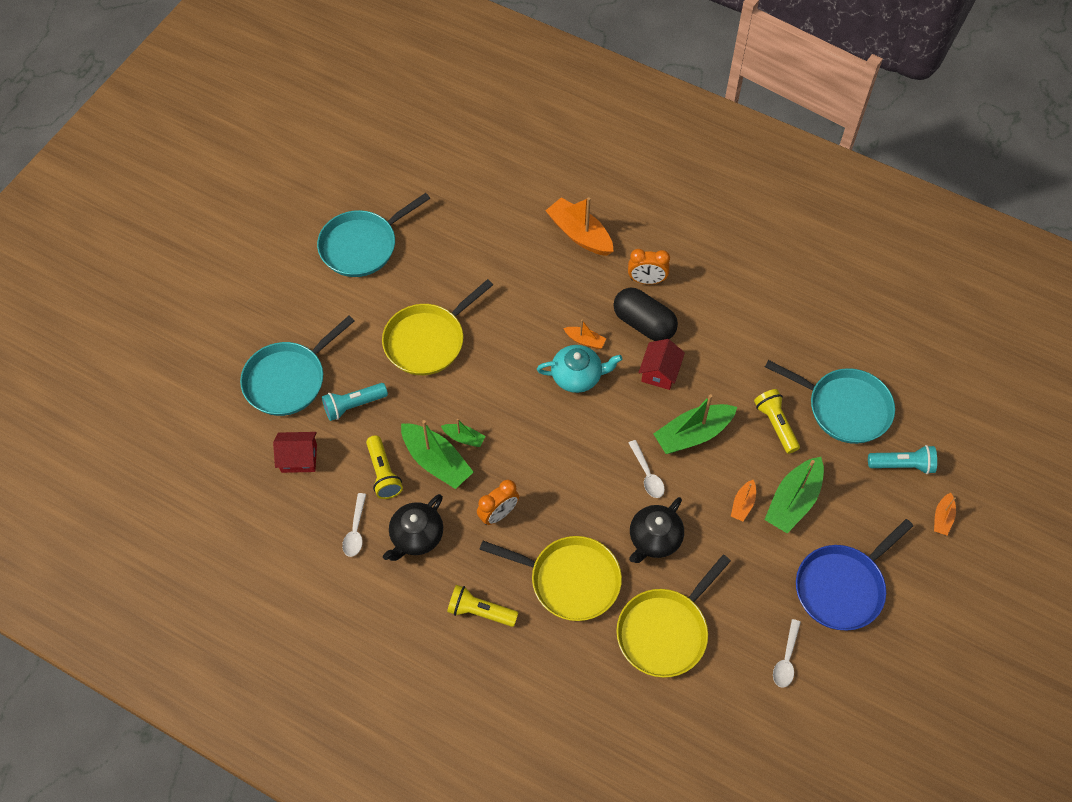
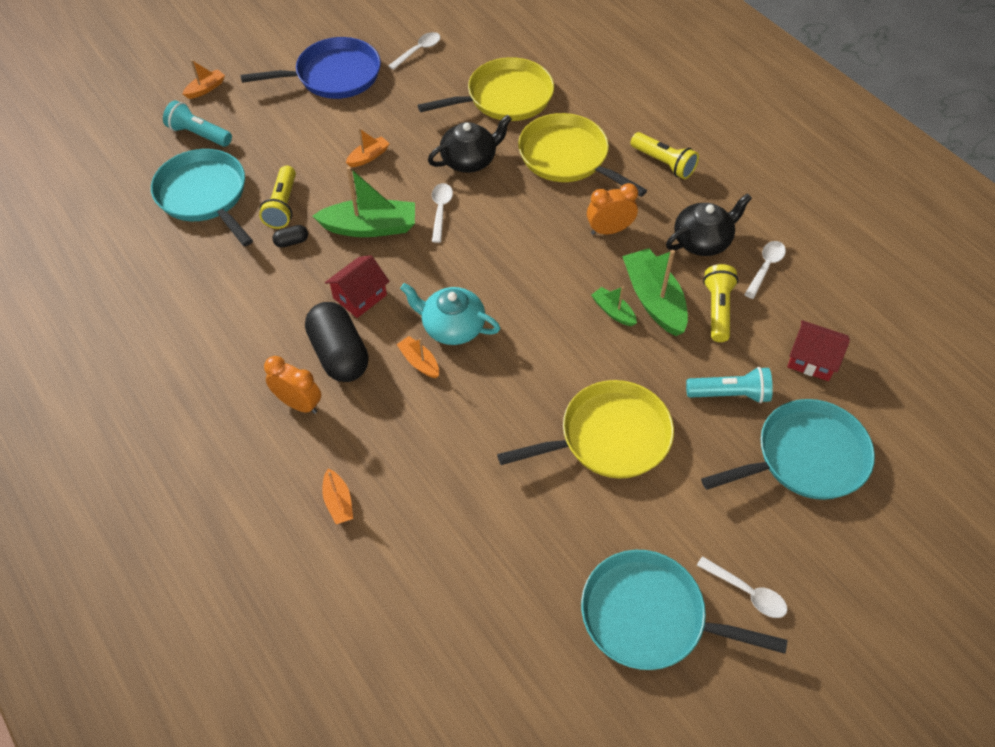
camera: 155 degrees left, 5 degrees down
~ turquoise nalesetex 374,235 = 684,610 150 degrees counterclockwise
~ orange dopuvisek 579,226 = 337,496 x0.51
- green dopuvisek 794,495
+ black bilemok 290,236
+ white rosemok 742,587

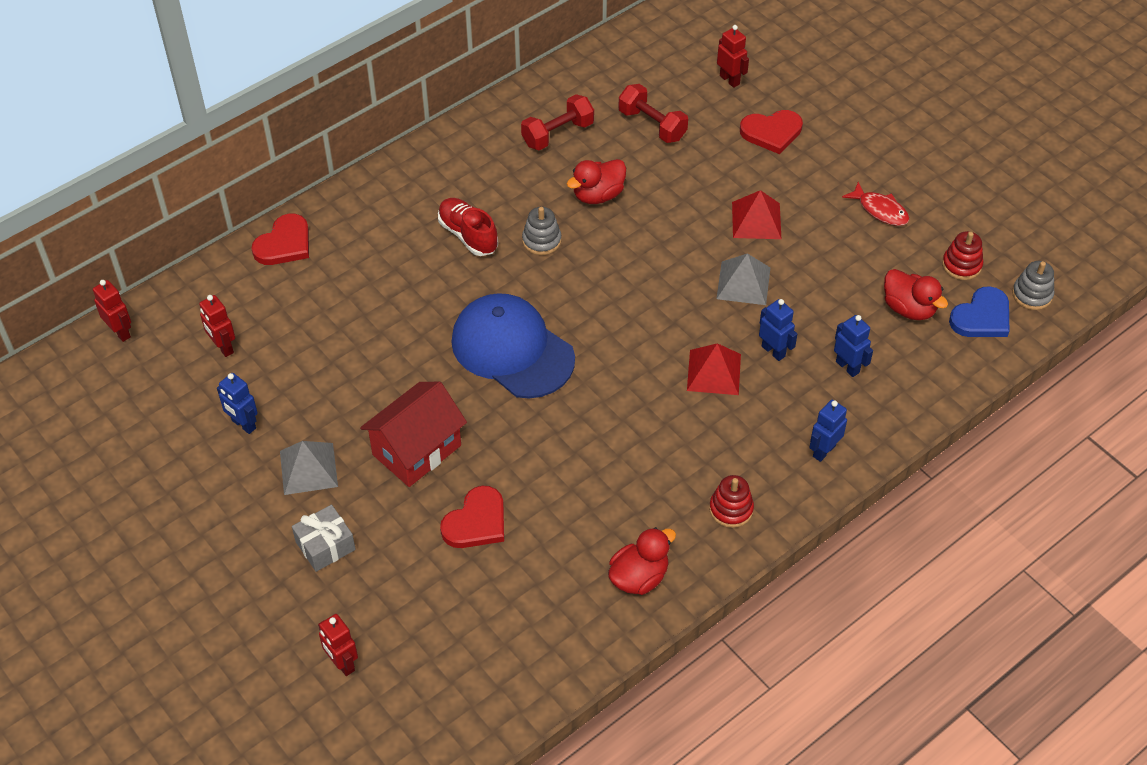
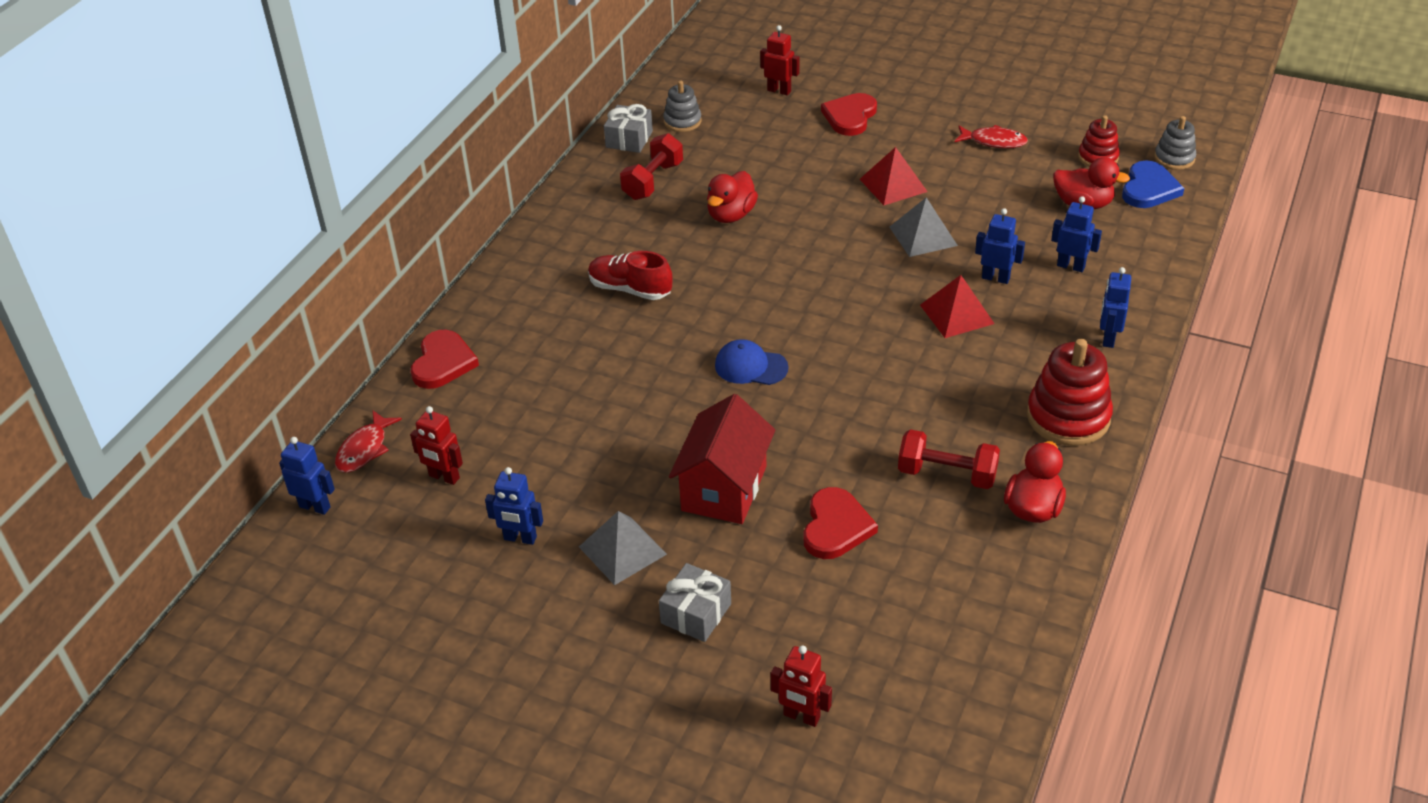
camera: 25 degrees left, 10 degrees down
~ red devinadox 653,113 to 949,459
~ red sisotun 771,132 = 849,114 150 degrees clockwise
~ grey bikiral 541,231 to 682,106
~ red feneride 112,311 to blue feneride 307,476
~ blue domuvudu 513,345 = 751,362 x0.49
~ red bikiral 731,501 = 1070,392 x1.72
+ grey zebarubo 628,128
+ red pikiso 368,442

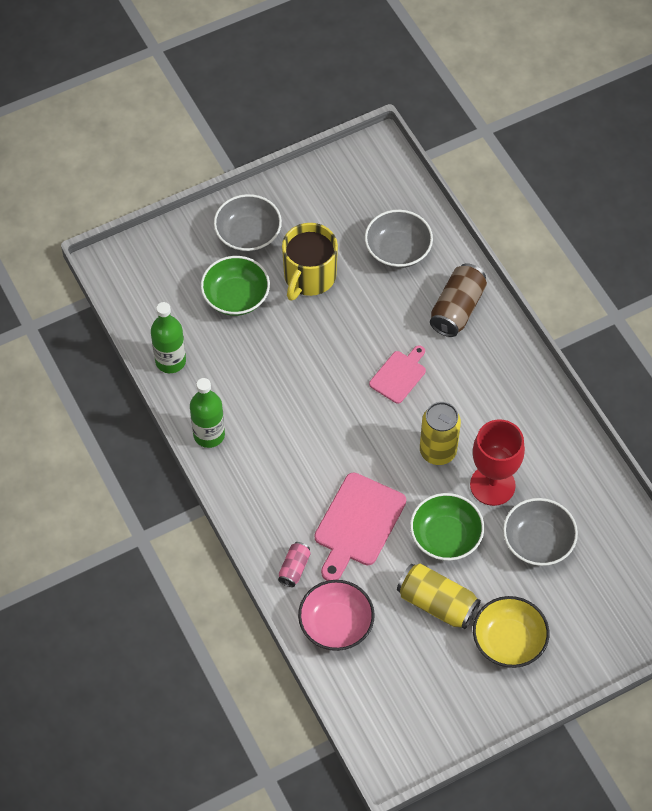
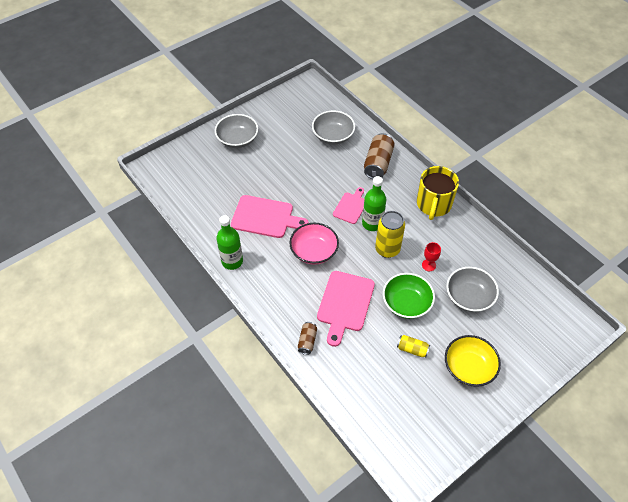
camera: 10 degrees left, 5 degrees down
~ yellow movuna 310,262 to 438,193
- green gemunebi 235,286
~ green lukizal 168,337 to 374,203
~ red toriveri 497,462 = 431,256 x0.46
~ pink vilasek 294,564 to brown vilasek 307,338
~ yellow vilasek 439,596 = 413,346 x0.55
~ pink gemunebi 336,615 to 314,244
+ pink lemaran 270,216

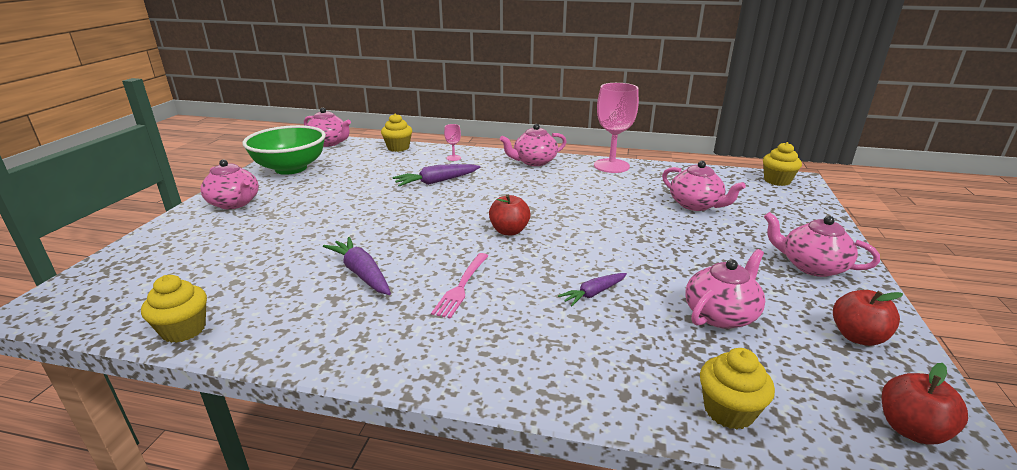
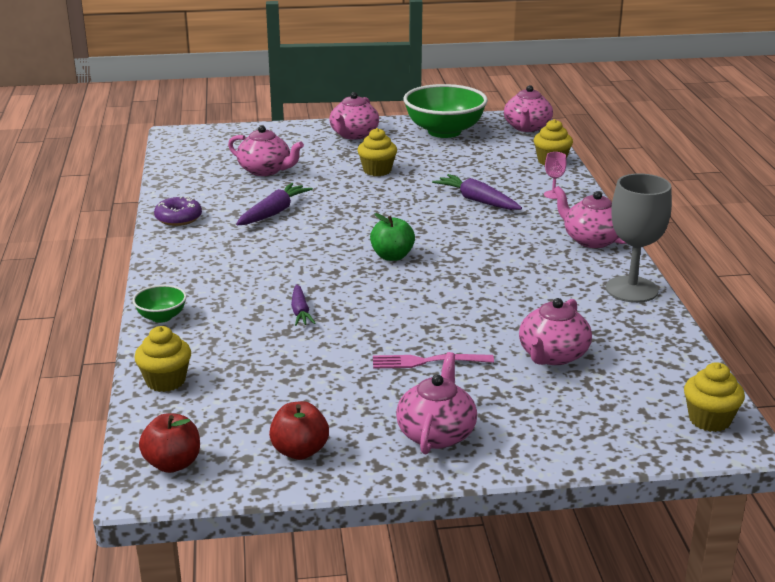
camera: 70 degrees right, 0 degrees up
~ pink toriveri 616,128 to grey toriveri 639,238
~ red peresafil 510,215 to green peresafil 392,237
~ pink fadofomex 725,289 to 266,150
~ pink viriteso 459,286 to 433,361
~ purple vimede 592,289 = 303,305 135 degrees counterclockwise
~ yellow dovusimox 174,309 to 377,152
+ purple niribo 178,211
+ green gemunebi 160,304

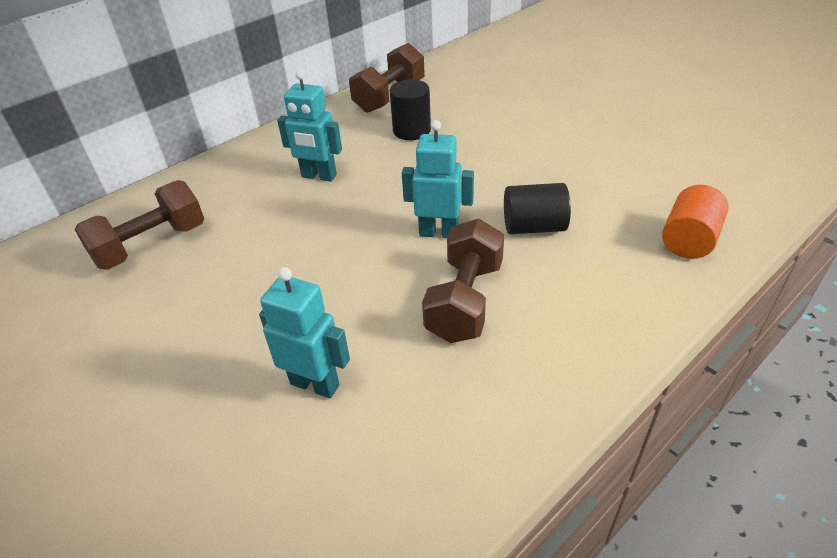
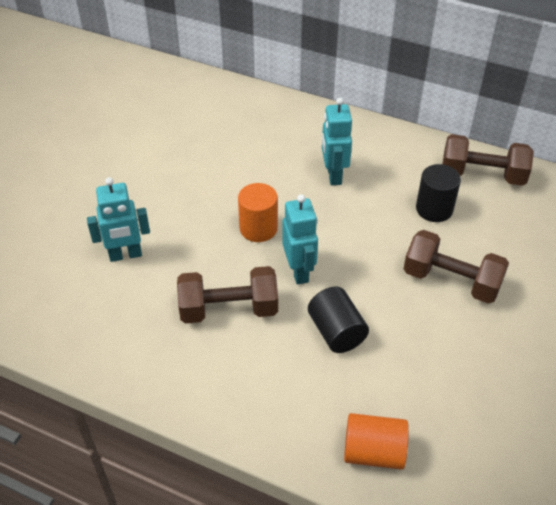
camera: 65 degrees right, 5 degrees up
~ brown devinadox 139,225 to 456,267
~ turquoise feneride 304,332 = 118,219 75 degrees clockwise
+ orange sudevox 258,212

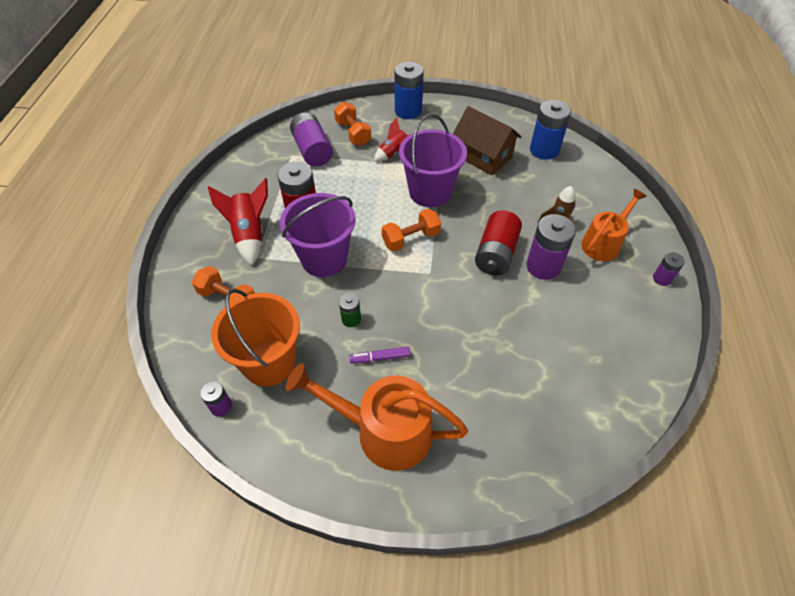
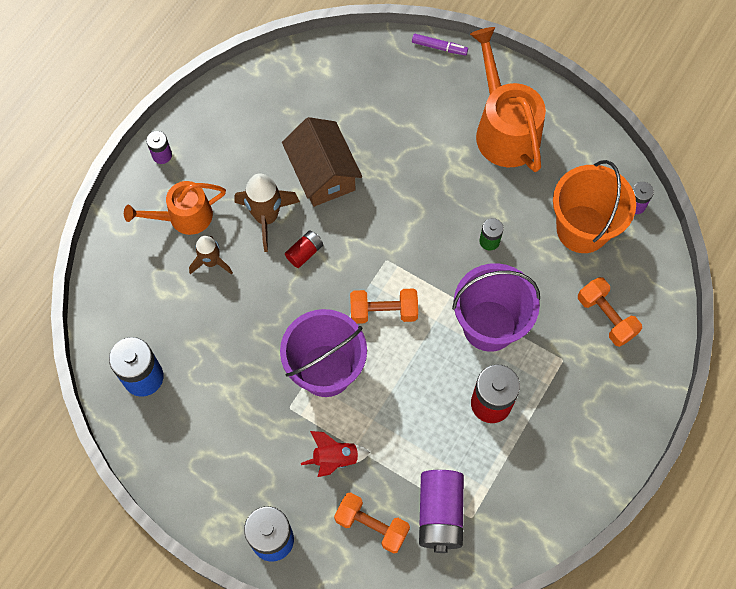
camera: 155 degrees left, 15 degrees up
~ orange devinadox 352,124 = 372,522 60 degrees counterclockwise
~ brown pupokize 487,141 to 322,162
- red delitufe 238,222
~ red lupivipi 498,242 = 304,249 x0.53
~ purple lupivipi 551,247 to brown delitufe 267,212
~ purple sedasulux 379,355 to 440,44
~ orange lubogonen 377,417 = 508,99 150 degrees counterclockwise

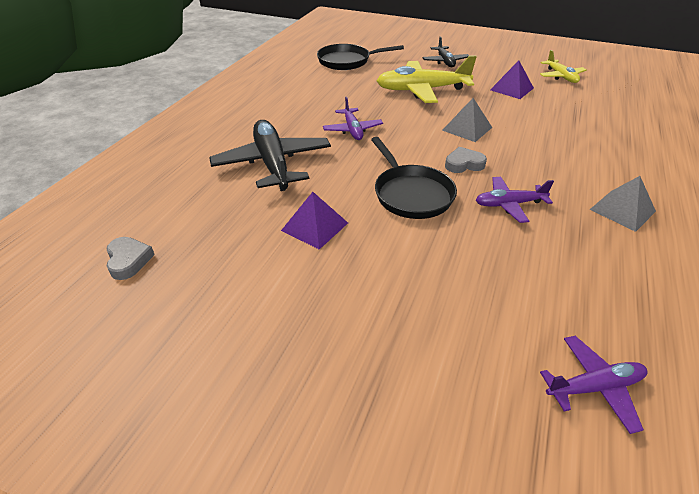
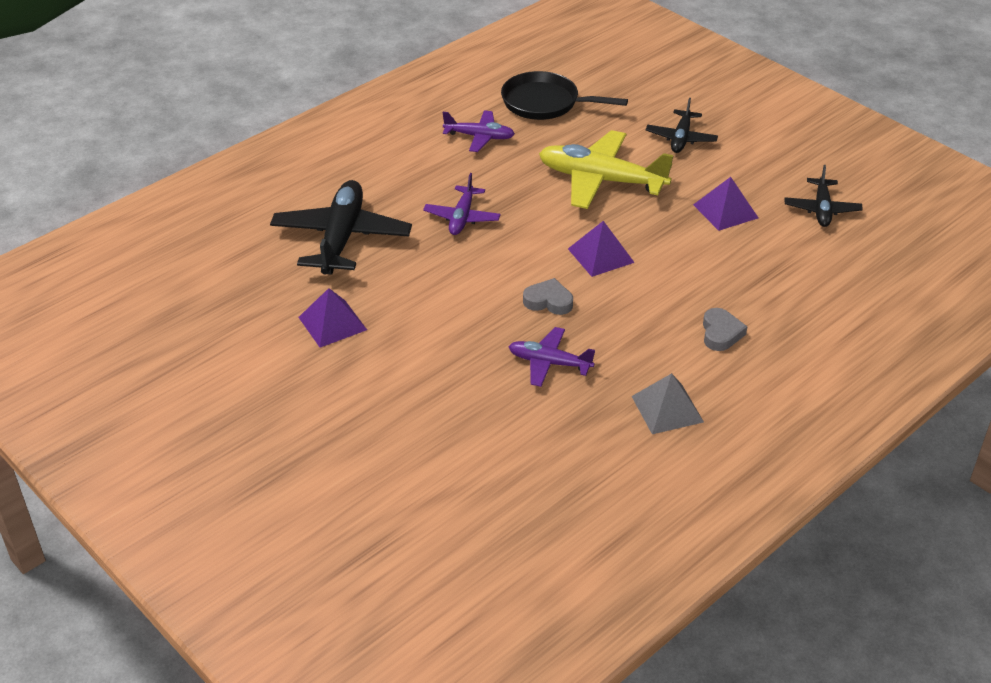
camera: 25 degrees right, 0 degrees up
~ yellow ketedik 563,66 to black ketedik 824,196
~ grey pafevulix 467,120 to purple pafevulix 601,249
- black nalesetex 414,178
~ grey sisotun 130,258 to 725,329
~ purple ketedik 593,385 to 478,131

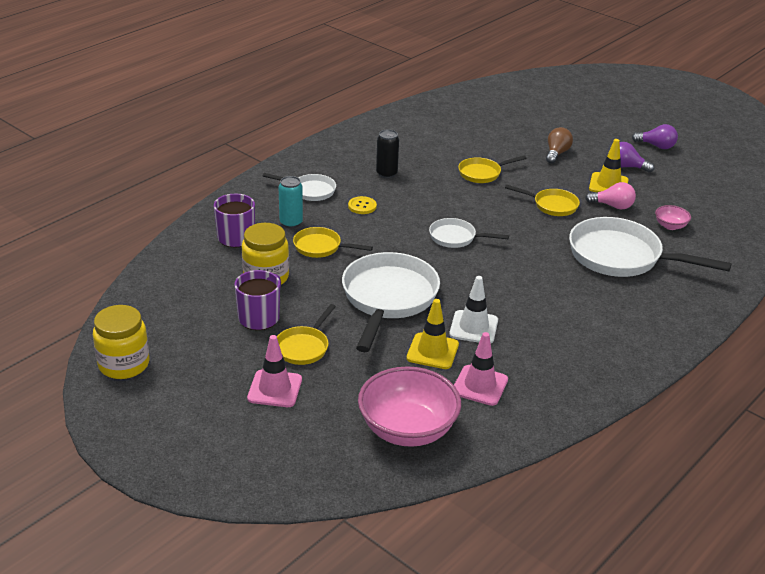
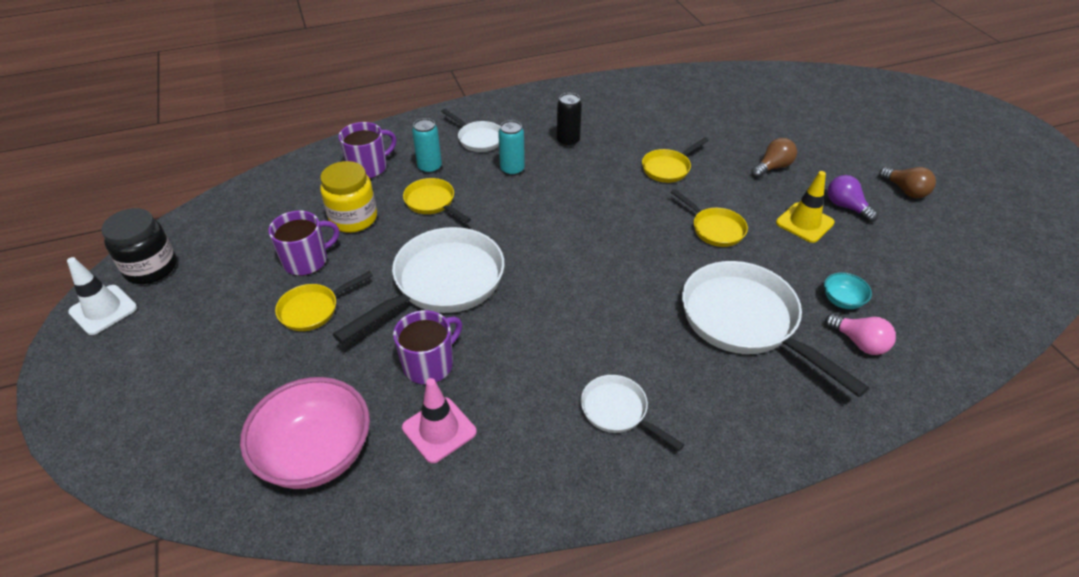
camera: 30 degrees right, 10 degrees up
~ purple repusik 655,136 to brown repusik 907,182
~ yellow nalesetex 492,169 = 675,160 45 degrees counterclockwise
~ pink repusik 610,196 to 860,334
~ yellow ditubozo 362,205 to turquoise vilasek 511,148
~ pink gemunebi 673,217 to turquoise gemunebi 848,290
~ white nalesetex 469,233 to 633,413
~ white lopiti 473,309 to 102,296
~ yellow lopiti 432,334 to purple movuna 427,347
~ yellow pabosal 121,342 to black pabosal 139,246
- pink lopiti 274,371

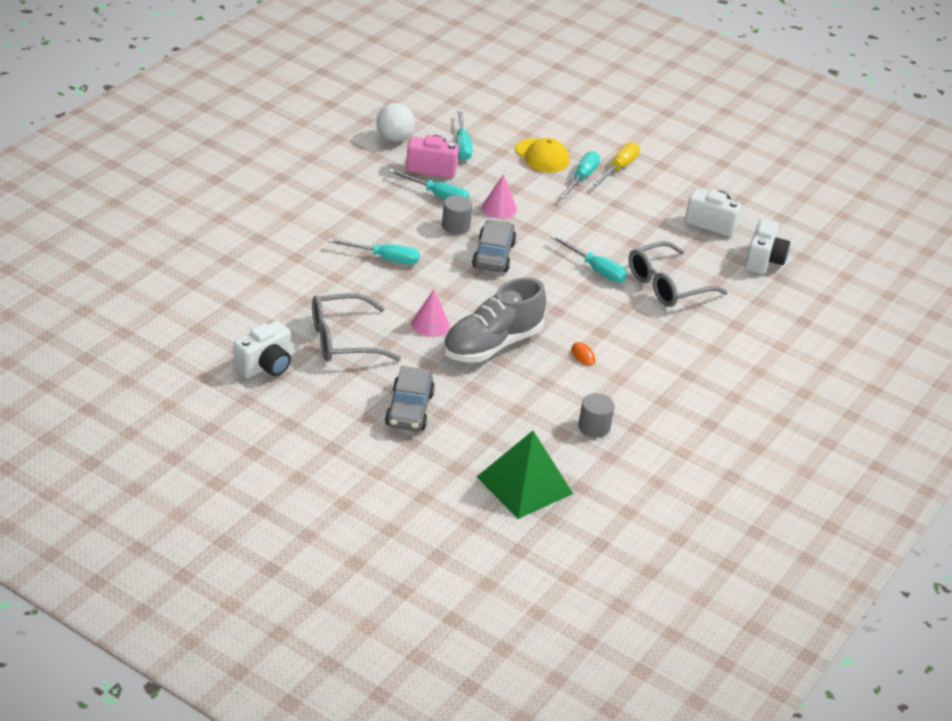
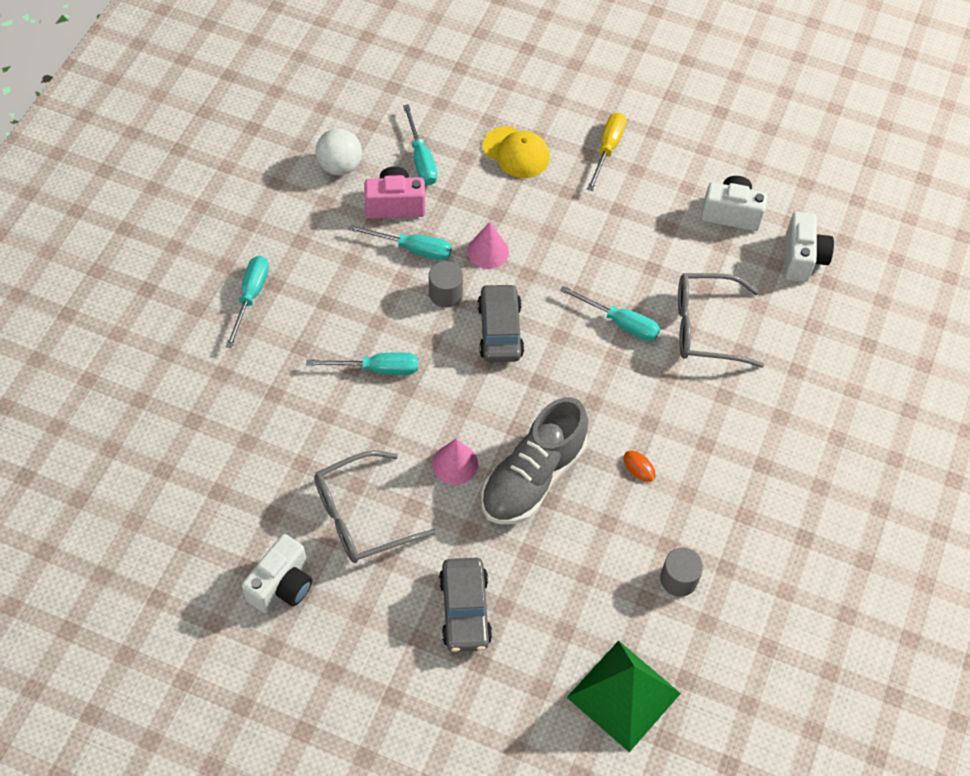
camera: 10 degrees left, 20 degrees up
~ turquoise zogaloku 580,175 to 247,302
~ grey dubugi 678,274 = 721,320 45 degrees clockwise

